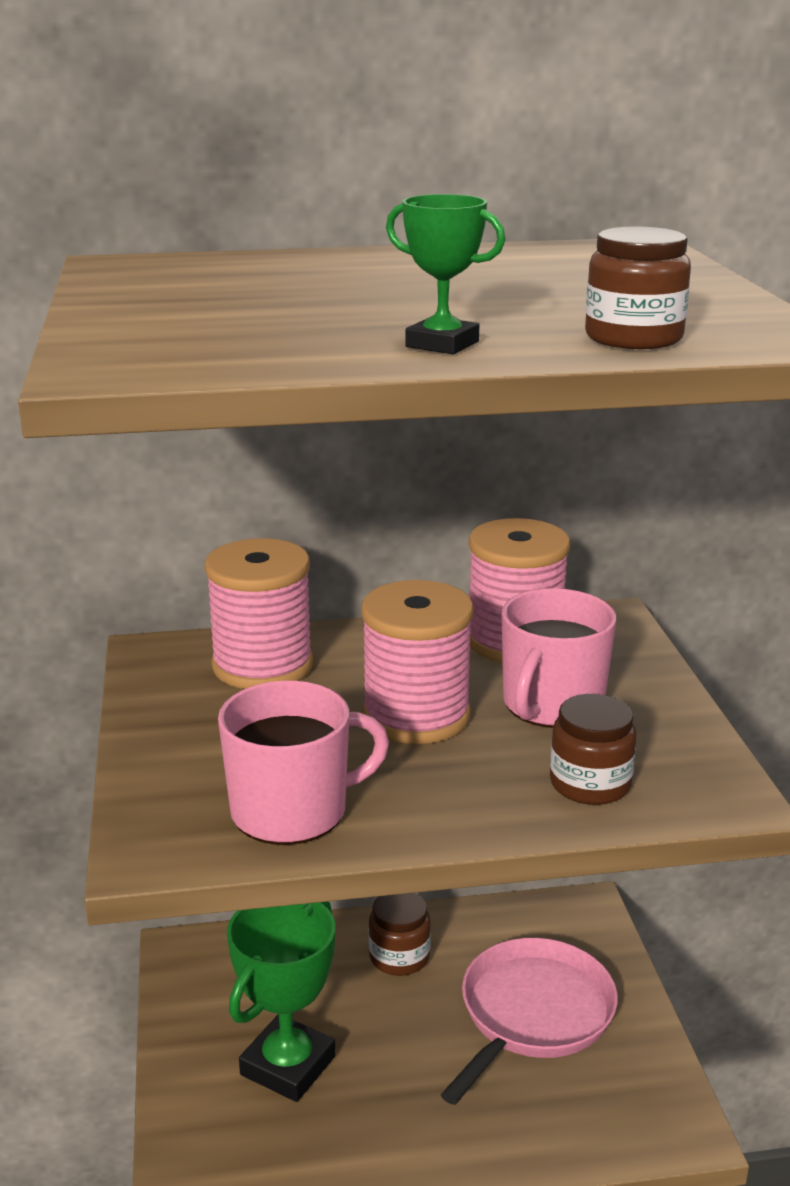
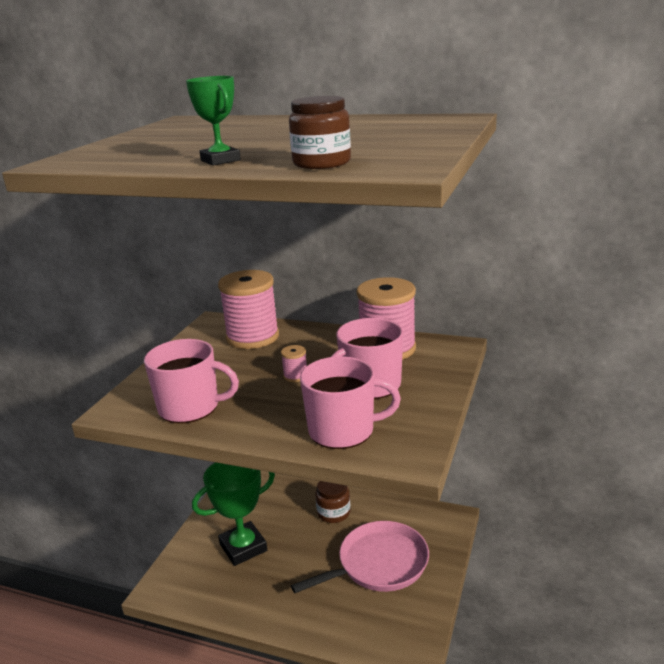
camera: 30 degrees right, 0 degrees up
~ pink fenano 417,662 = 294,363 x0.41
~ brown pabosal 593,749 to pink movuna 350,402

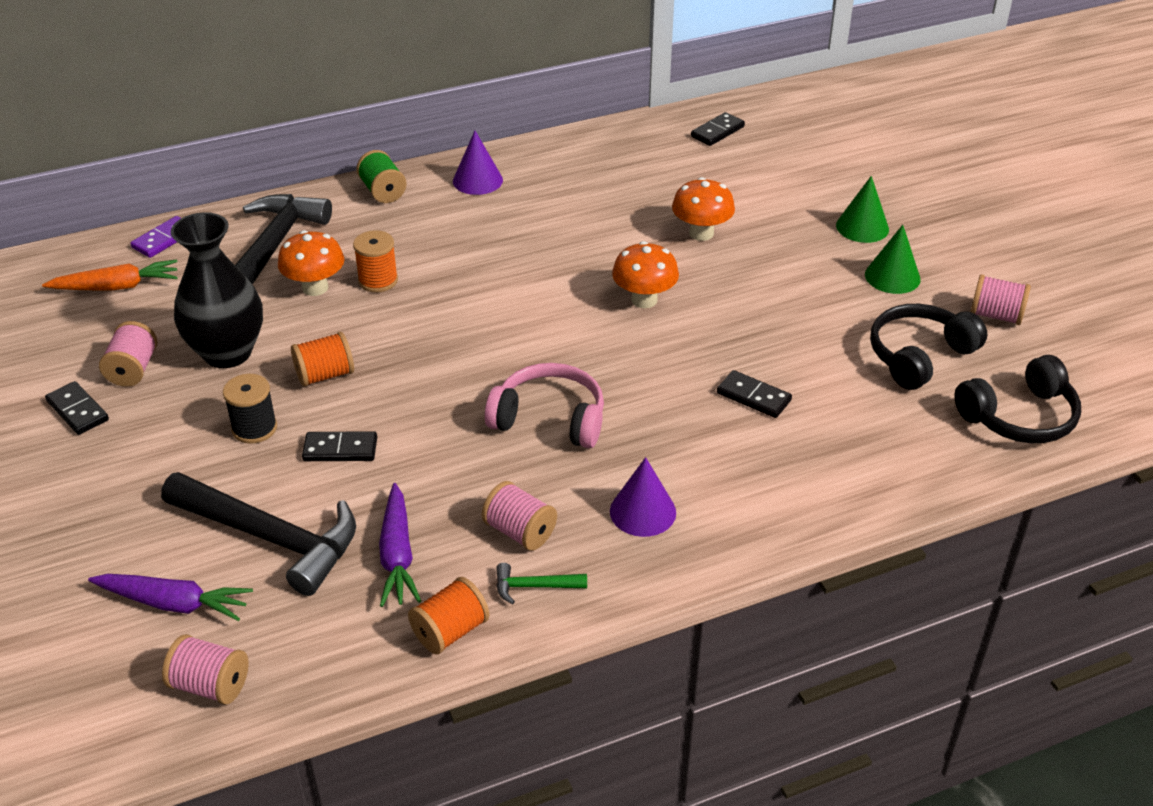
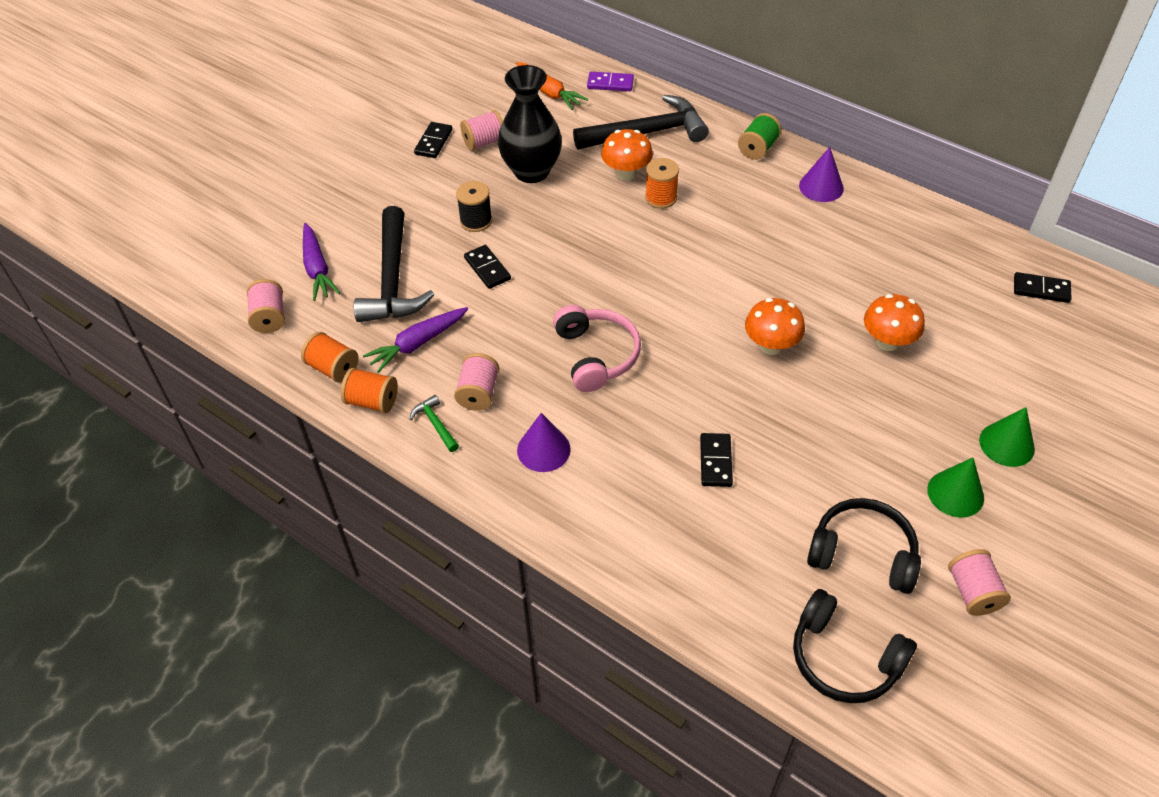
camera: 60 degrees right, 10 degrees up
~ orange fenano 322,359 to 329,357

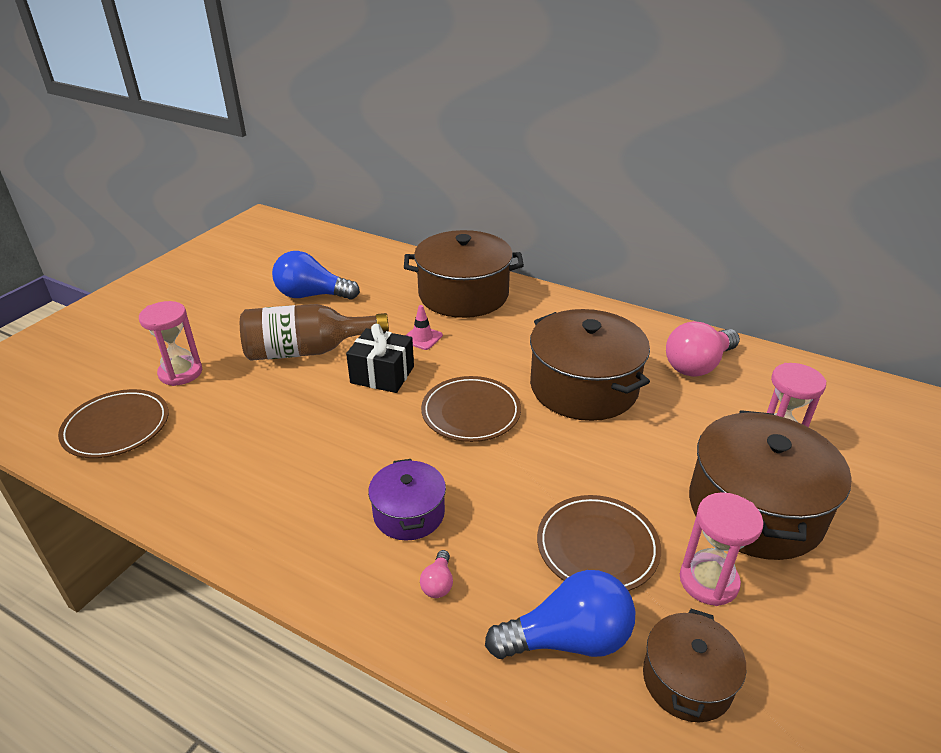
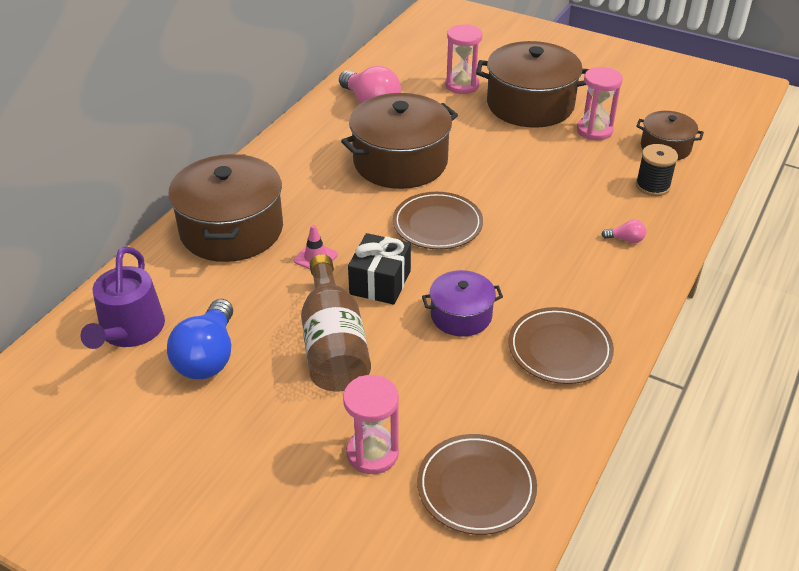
camera: 90 degrees left, 5 degrees up
~ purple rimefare 407,500 to 462,303
~ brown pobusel 599,543 to 561,345
~ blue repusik 560,614 to black fenano 657,170
+ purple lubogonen 122,297

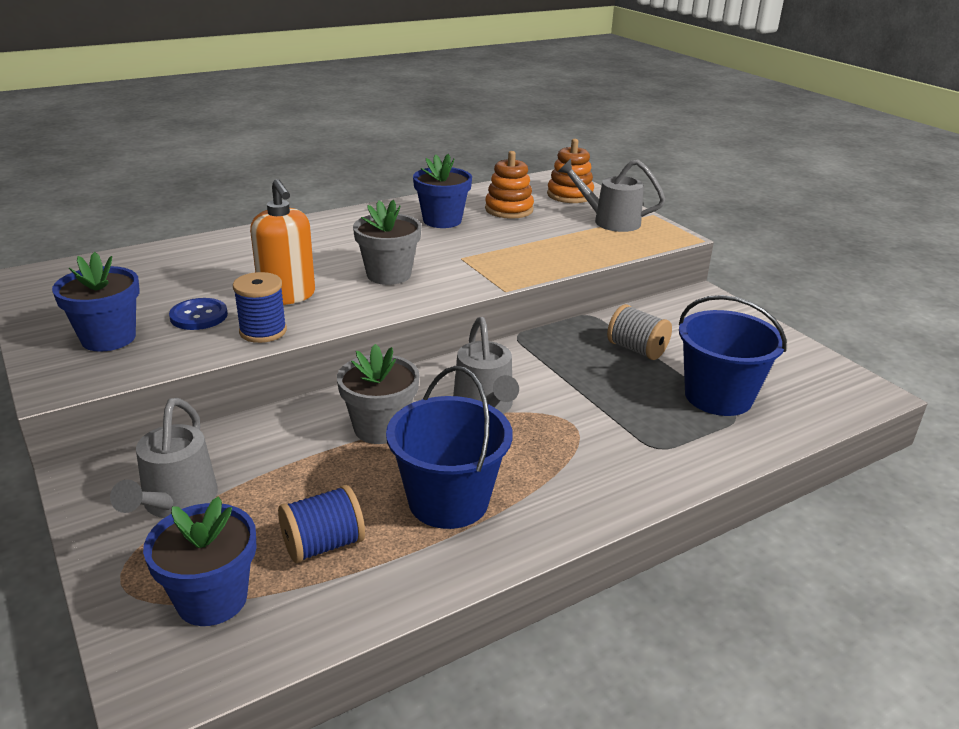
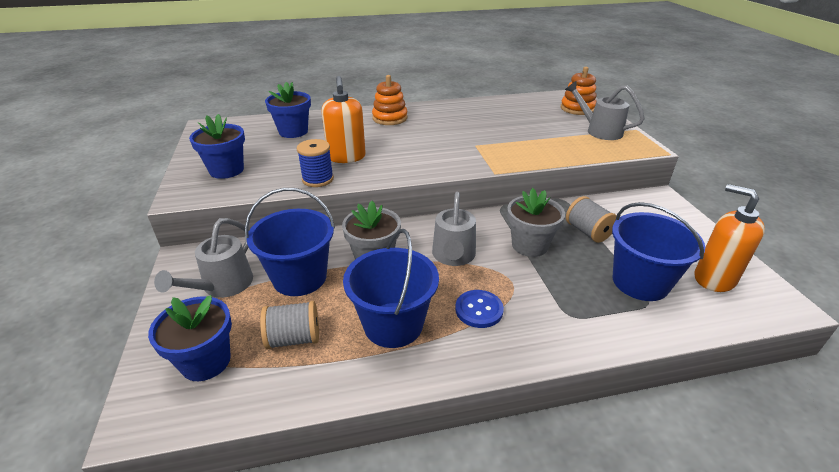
camera: 20 degrees right, 5 degrees up
~ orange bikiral 509,185 to 390,100
~ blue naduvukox 442,191 to 288,110
~ grey naduvukox 387,242 to 536,222
~ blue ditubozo 198,314 to 479,309
~ blue fenano 321,524 to grey fenano 289,325
+ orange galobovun 729,238
+ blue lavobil 290,242

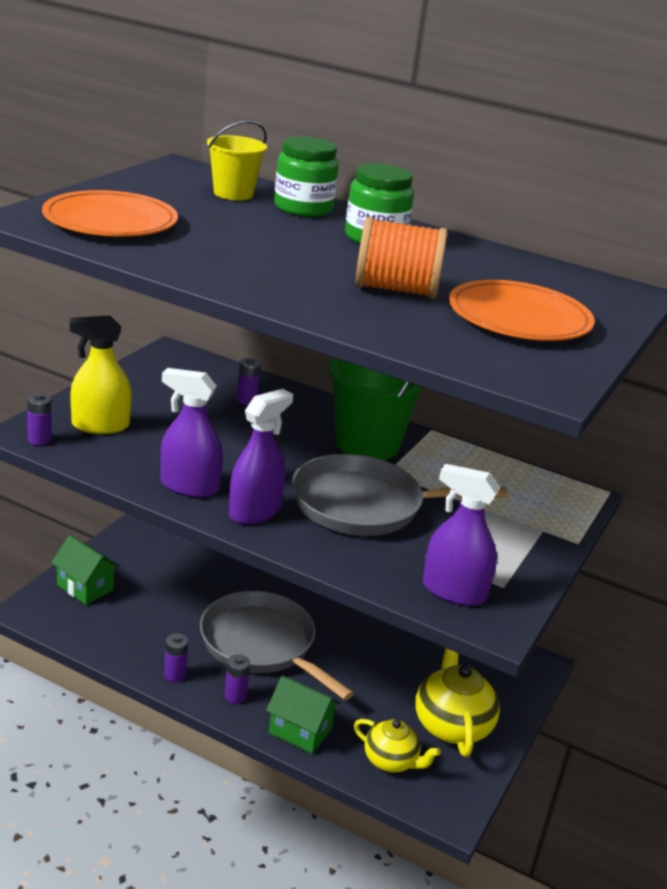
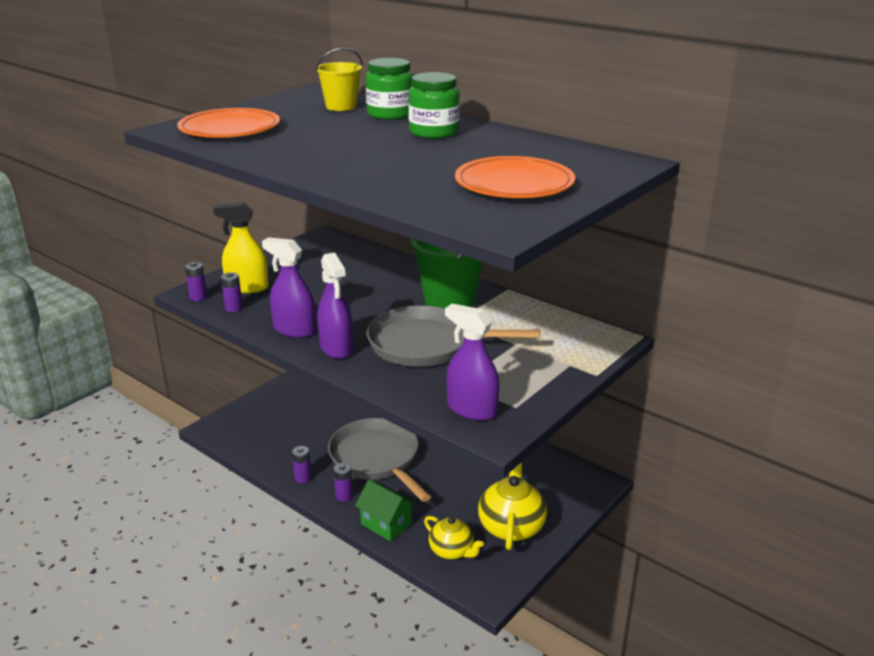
camera: 15 degrees right, 0 degrees up
- orange fenano 401,258
~ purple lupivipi 249,381 to 232,292
~ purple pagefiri 261,457 = 335,305 105 degrees clockwise
- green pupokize 85,570

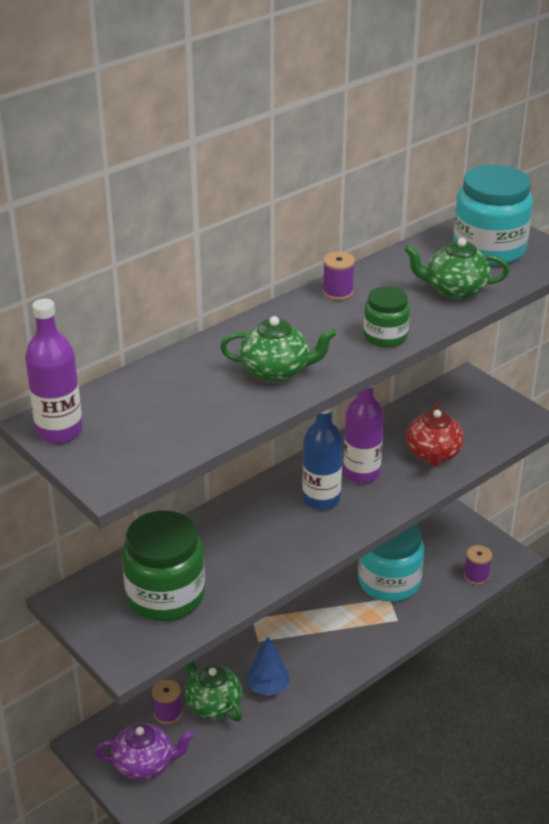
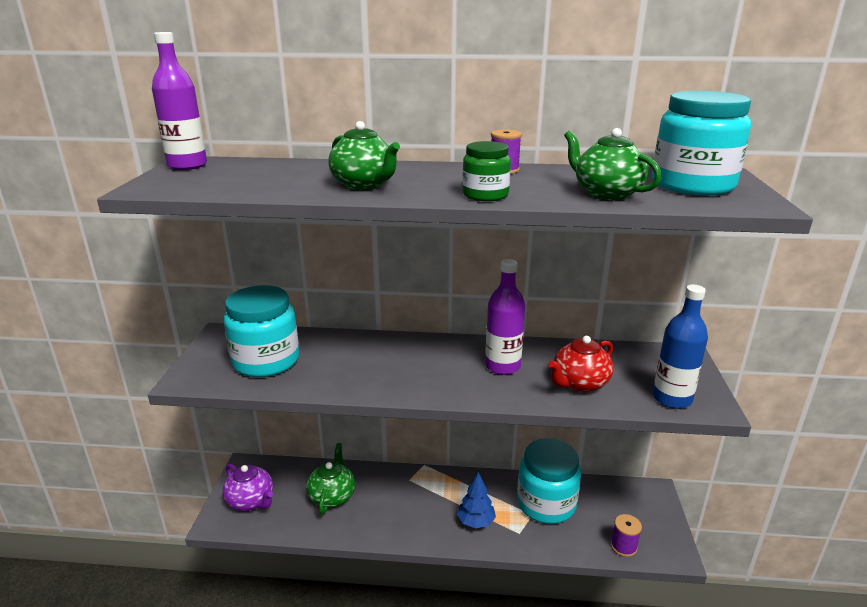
camera: 45 degrees right, 10 degrees down
~ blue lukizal 322,458 to 680,347
~ green pabosal 163,565 to turquoise pabosal 261,331
~ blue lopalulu 268,666 to 476,500
- purple fenano 167,701

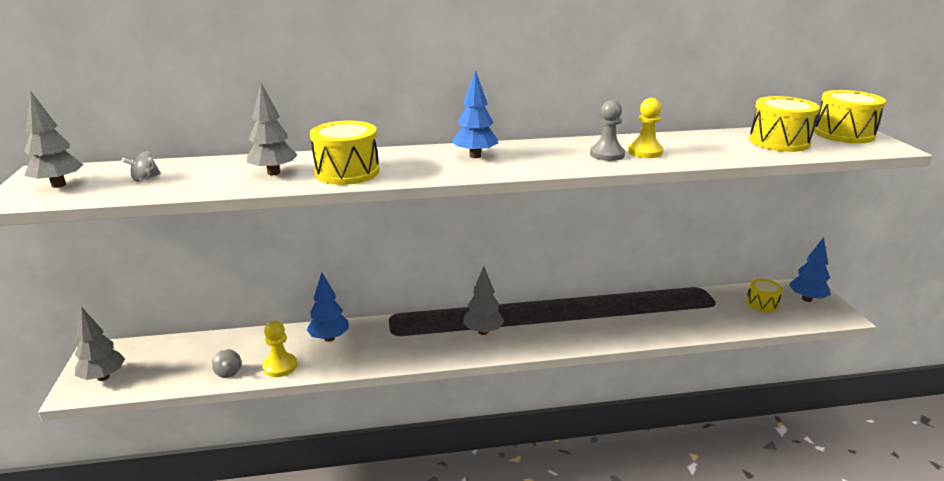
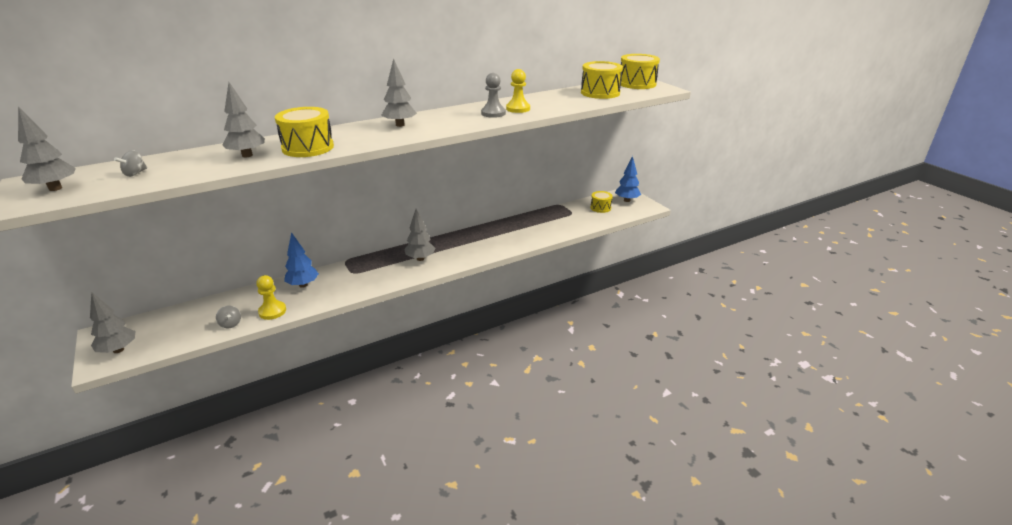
camera: 20 degrees left, 5 degrees up
~ blue lopalulu 474,114 to grey lopalulu 399,92

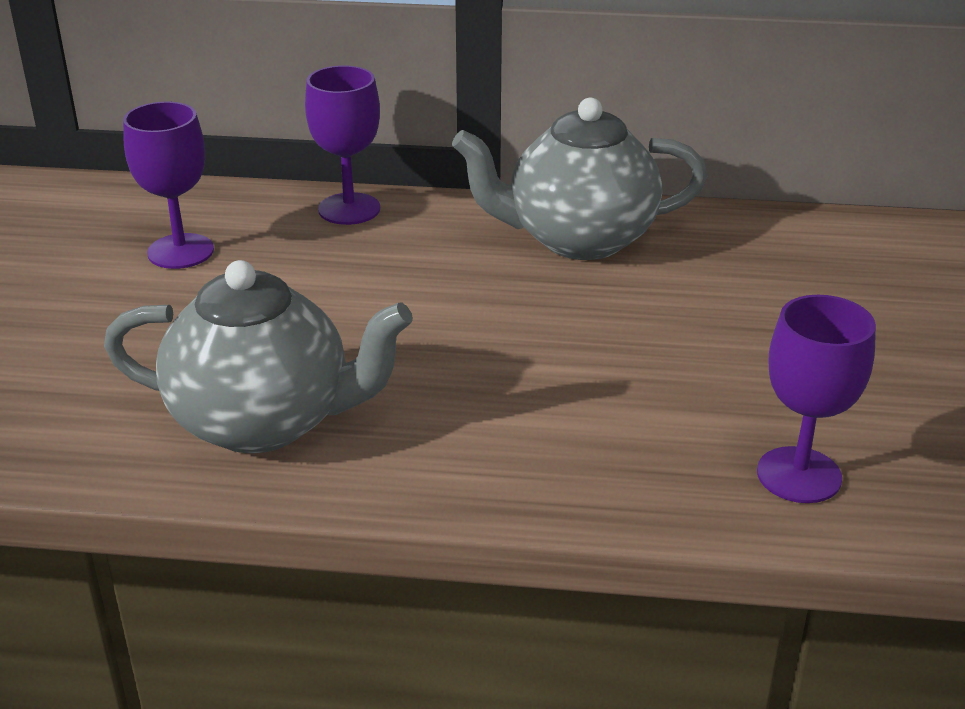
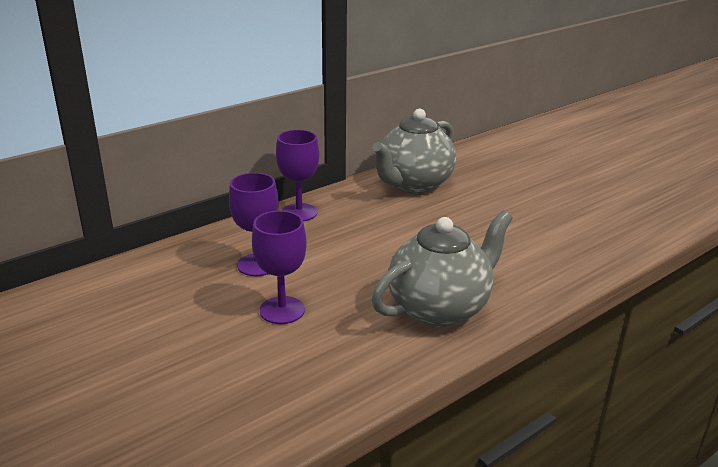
camera: 45 degrees left, 5 degrees down
~ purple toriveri 816,399 to 279,267

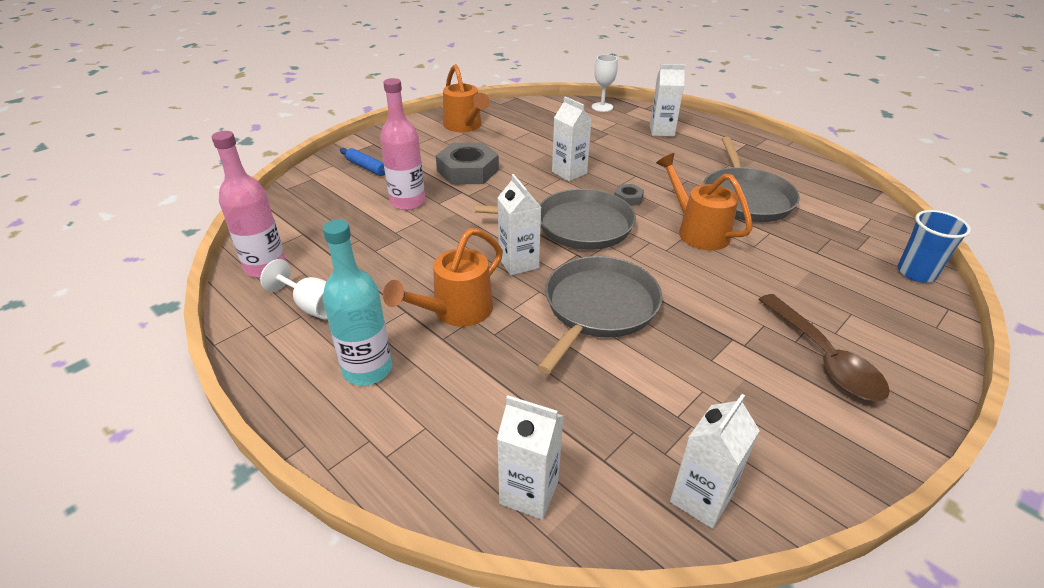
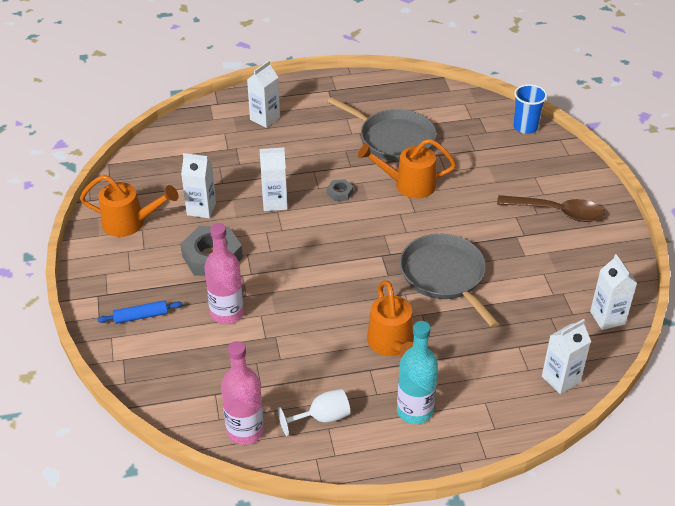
camera: 55 degrees left, 5 degrees up
- white toriveri 605,83
~ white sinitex 519,224 to 198,185
- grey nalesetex 555,219

